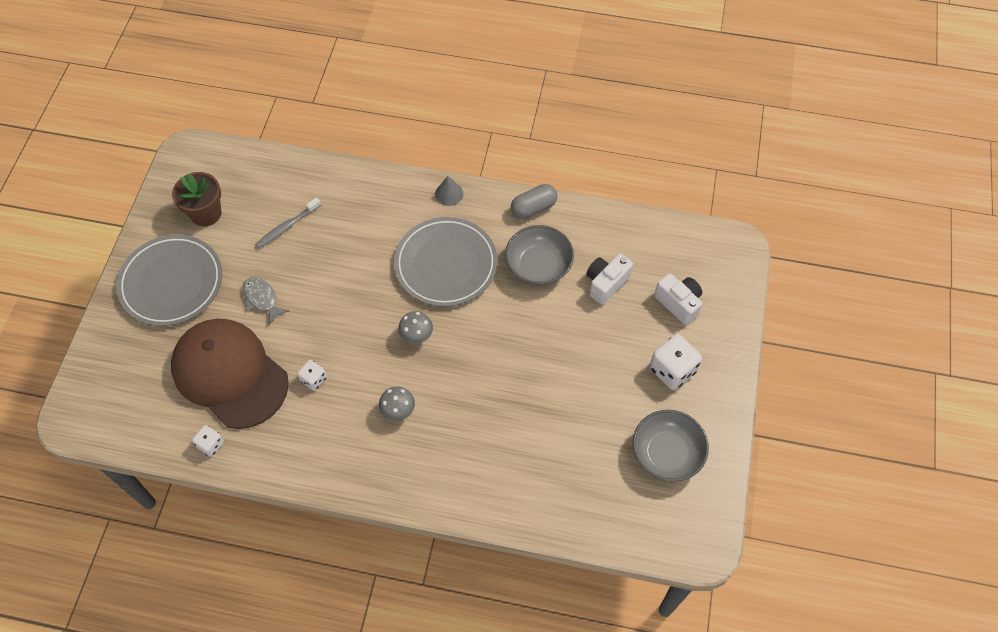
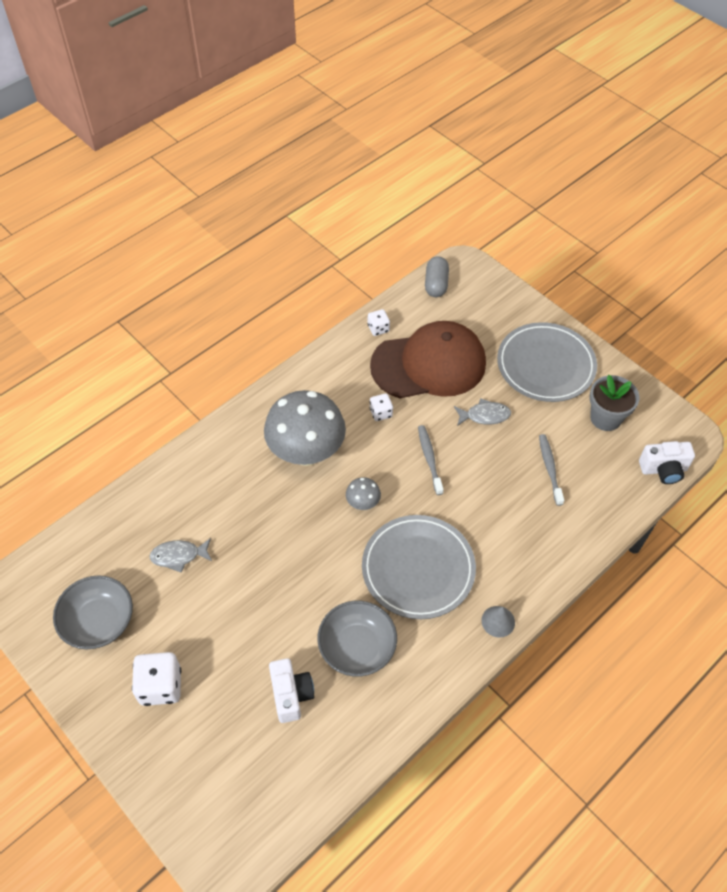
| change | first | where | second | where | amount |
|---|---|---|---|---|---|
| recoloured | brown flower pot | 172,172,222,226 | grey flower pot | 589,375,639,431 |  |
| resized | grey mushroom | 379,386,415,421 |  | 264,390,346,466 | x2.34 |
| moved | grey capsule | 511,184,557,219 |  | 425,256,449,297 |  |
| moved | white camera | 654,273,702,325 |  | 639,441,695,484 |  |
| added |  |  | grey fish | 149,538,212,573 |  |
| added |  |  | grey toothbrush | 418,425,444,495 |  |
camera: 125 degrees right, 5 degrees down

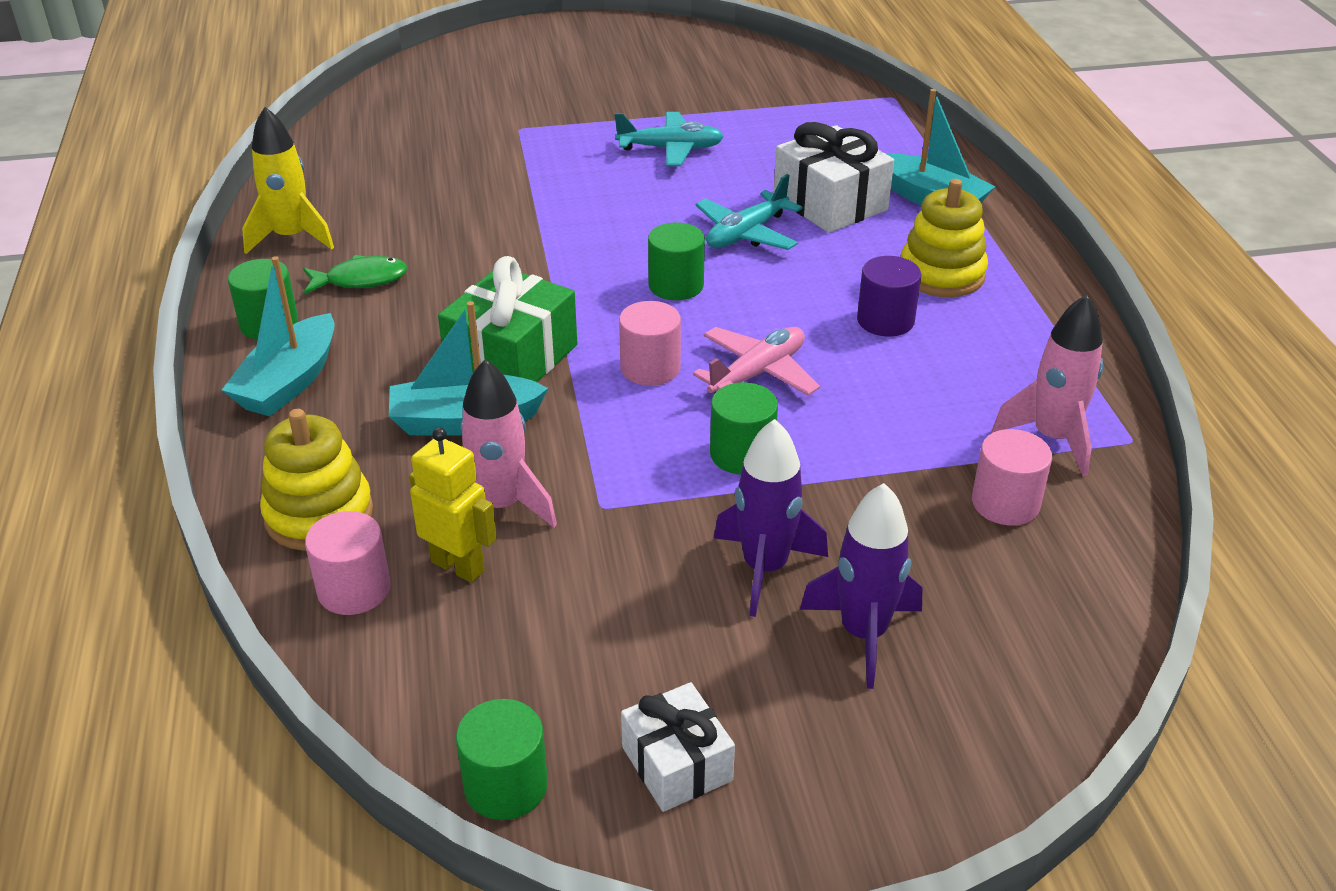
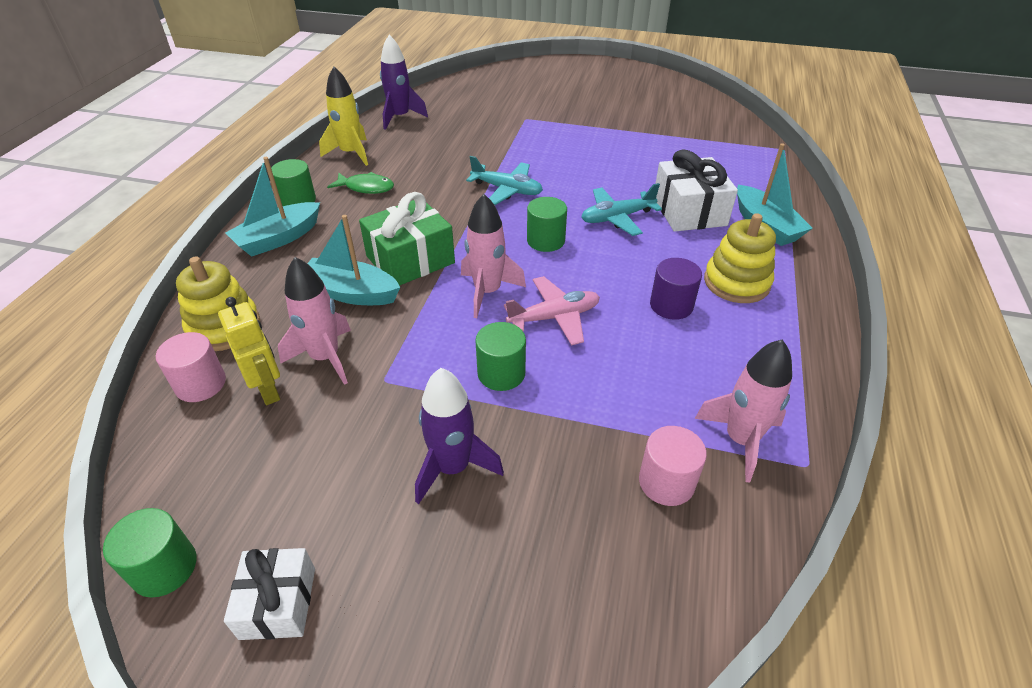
| change | first | where | second | where | amount |
|---|---|---|---|---|---|
| moved | turquoise plane | 614,112,724,166 |  | 466,156,543,205 |  |
| replaced | pink cylinder | 619,301,681,386 | pink rocket | 461,194,526,318 |  |
| moved | purple rocket | 800,483,922,689 |  | 380,35,428,130 |  |
camera: 25 degrees right, 5 degrees up

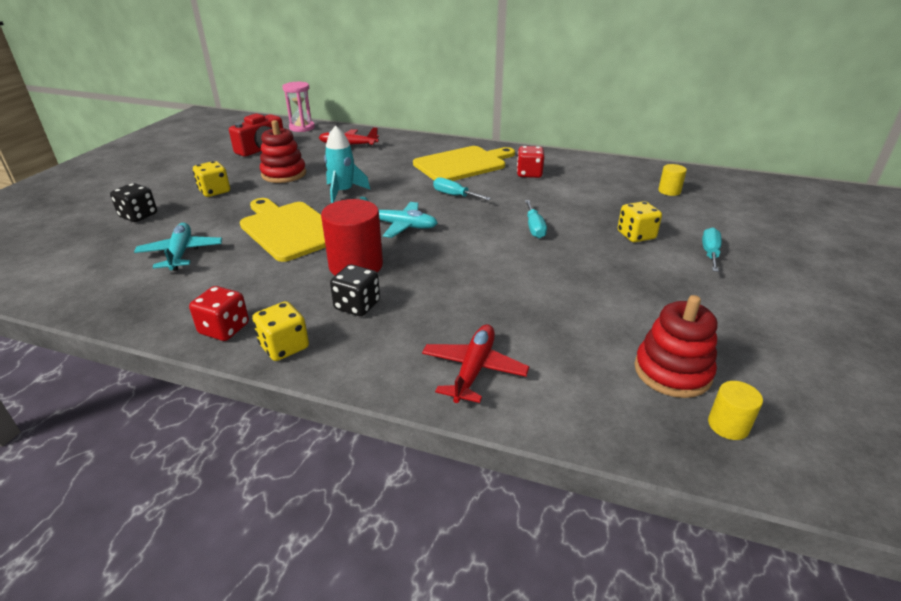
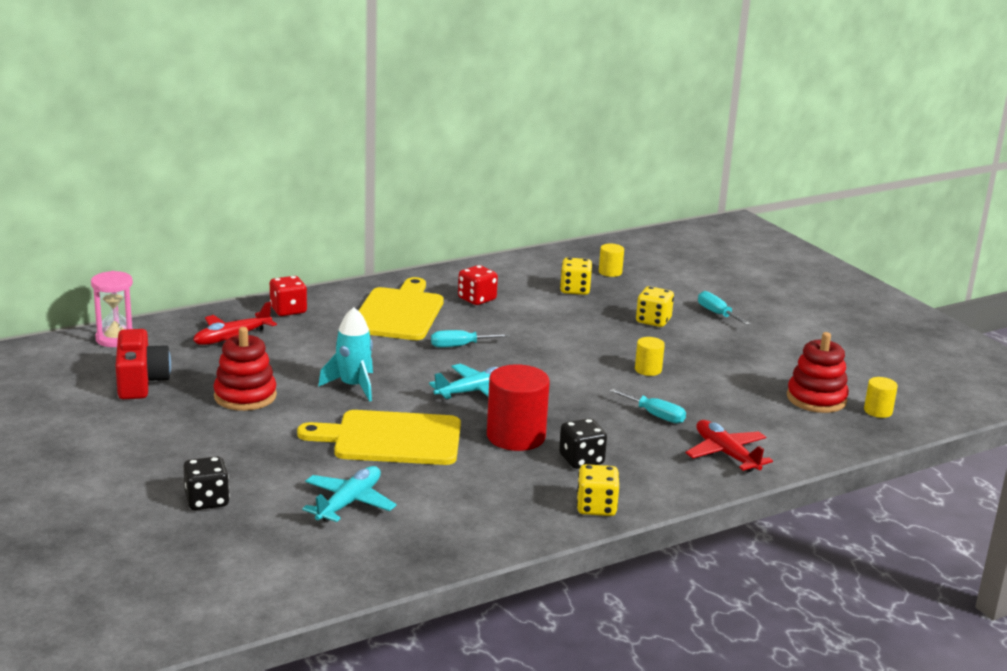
| change | first | where | second | where | amount |
|---|---|---|---|---|---|
| turned | turquoise plane | 134,223,222,271 |  | 302,466,397,522 | 90 degrees clockwise |
| moved | red dice | 189,286,249,341 |  | 270,276,307,316 |  |
| moved | yellow dice | 193,161,230,197 |  | 560,257,592,295 |  |
| moved | turquoise screwdriver | 525,200,547,238 |  | 610,389,686,424 |  |
| added |  |  | yellow cylinder | 635,337,665,376 |  |
camera: 50 degrees left, 10 degrees down

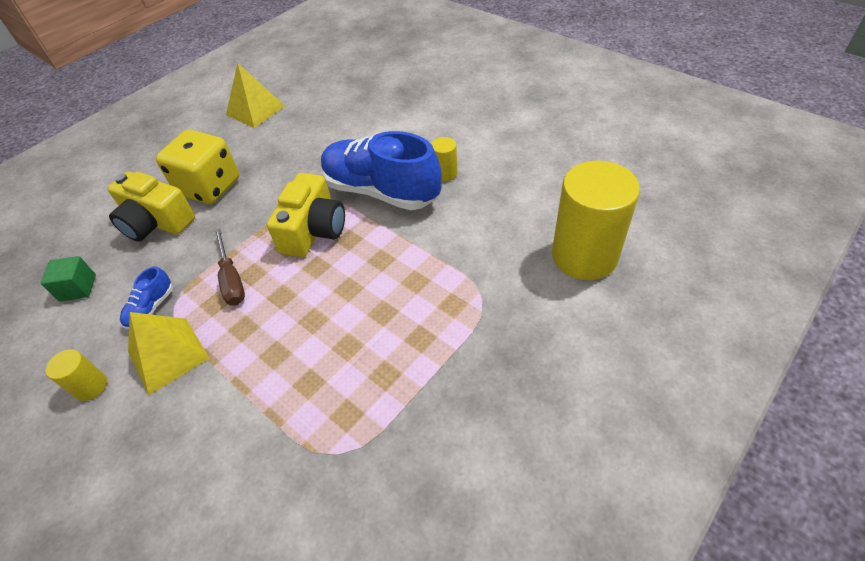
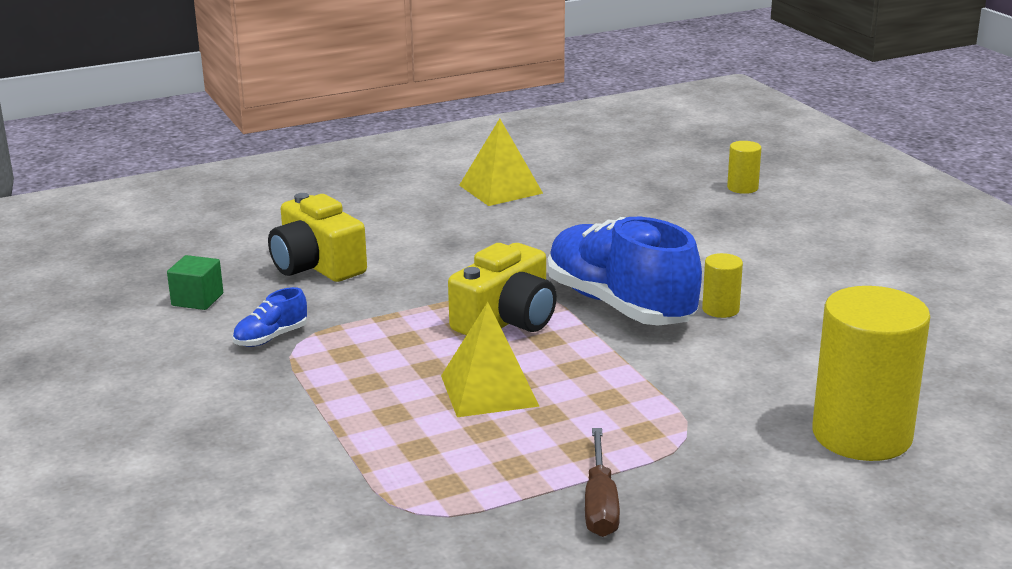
| change | first | where | second | where | amount |
|---|---|---|---|---|---|
| moved | yellow cylinder | 46,349,107,401 |  | 727,141,761,194 |  |
| moved | yellow pyramid | 128,312,210,395 |  | 441,302,540,417 |  |
| removed | yellow dice | 156,130,239,204 |  |  |  |
| moved | brown screwdriver | 214,228,245,306 |  | 585,428,620,537 |  |
camera: 20 degrees right, 25 degrees down

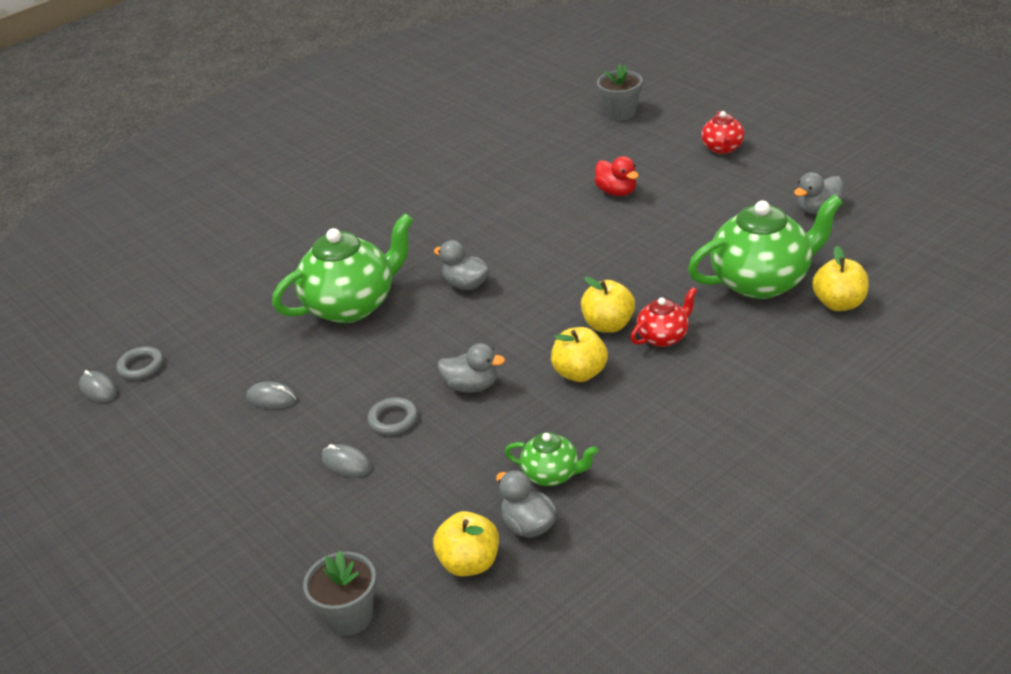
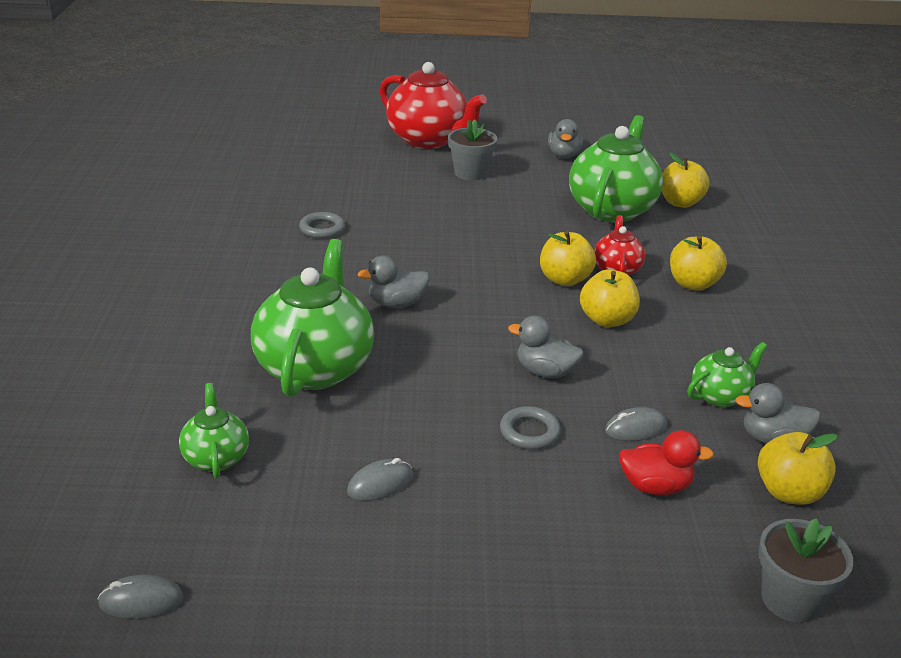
| change | first | where | second | where | amount |
|---|---|---|---|---|---|
| moved | grey ring | 116,346,163,380 |  | 299,212,345,239 |  |
| moved | grey mouse | 322,444,372,477 |  | 605,407,667,441 |  |
| turned | grey duck | 438,343,505,393 |  | 508,315,584,378 | 120 degrees counterclockwise |
| moved | red duck | 594,156,639,196 |  | 619,430,714,495 |  |
| moved | grey flower pot | 597,65,643,120 |  | 448,119,497,180 |  |
| resized | red teapot | 701,111,744,154 |  | 380,62,487,149 | x2.00 |
| added |  |  | green teapot | 179,383,249,478 |  |
| added |  |  | yellow apple | 670,236,727,291 |  |
camera: 55 degrees left, 5 degrees down

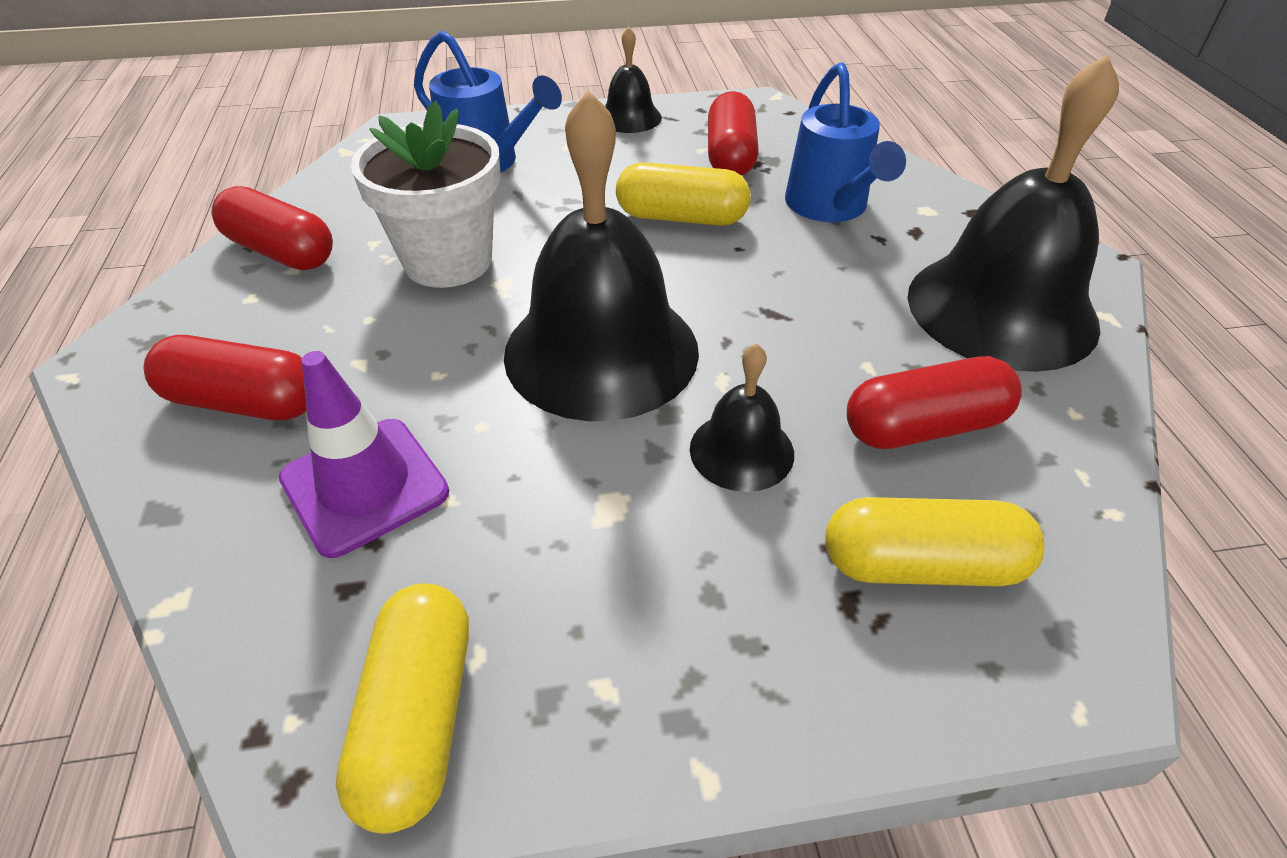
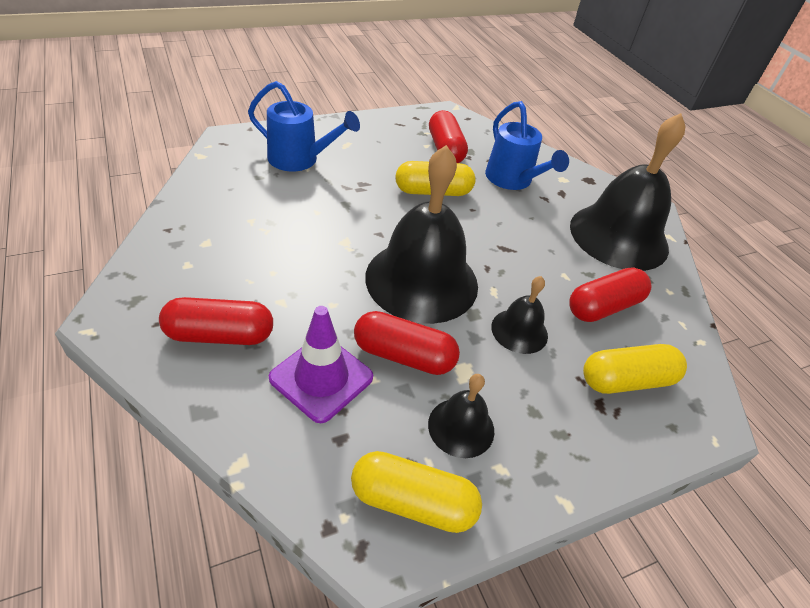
| change | first | where | second | where | amount |
|---|---|---|---|---|---|
| moved | red capsule | 212,186,333,270 |  | 354,311,460,375 |  |
| turned | yellow capsule | 336,583,469,834 |  | 351,451,482,533 | 60 degrees counterclockwise |
| removed | white flower pot | 351,101,501,288 |  |  |  |
| moved | black bell | 605,26,662,133 |  | 428,374,494,458 |  |
camera: 20 degrees left, 0 degrees up

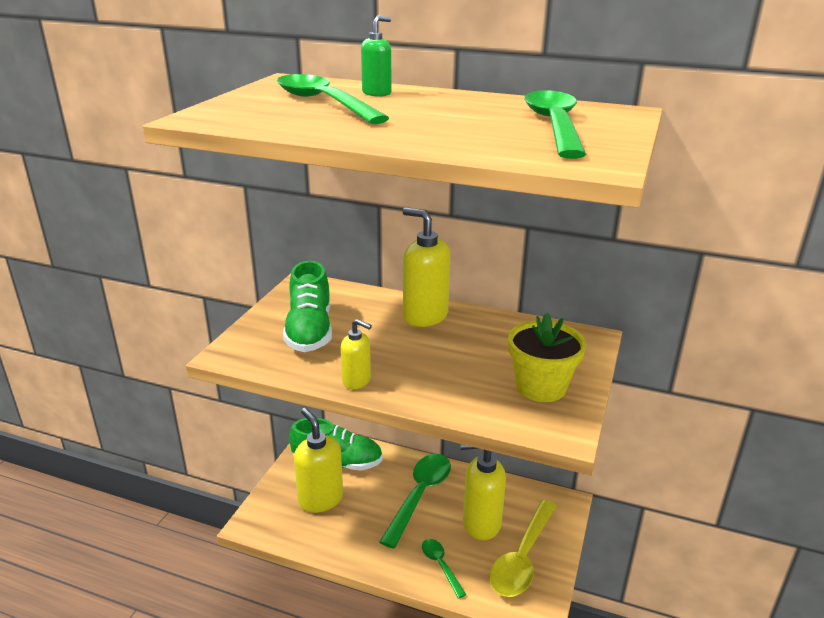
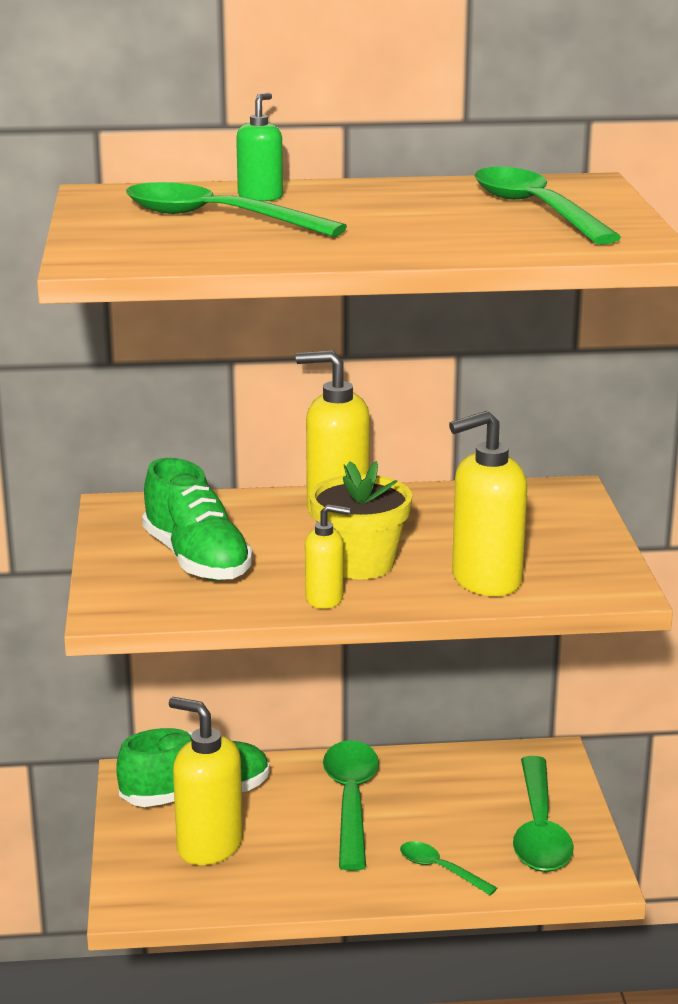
| change | first | where | second | where | amount |
|---|---|---|---|---|---|
| moved | yellow soap dispenser | 460,444,506,540 |  | 449,411,527,596 |  |
| recoloured | yellow spoon | 489,500,557,597 | green spoon | 513,756,574,872 |  |
| moved | yellow flower pot | 508,313,586,402 |  | 309,461,412,579 |  |
camera: 25 degrees left, 5 degrees down

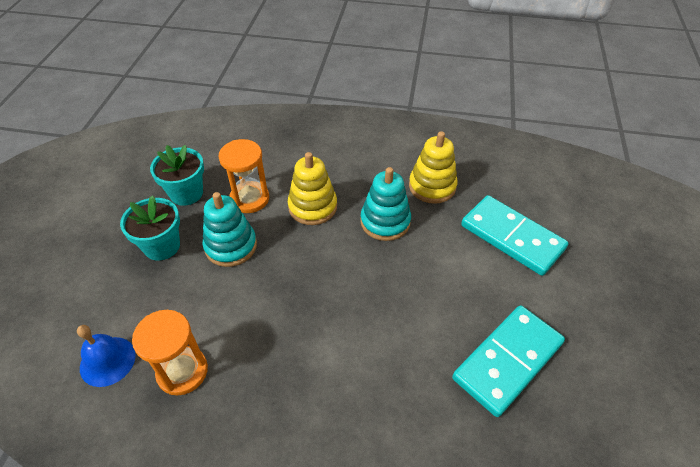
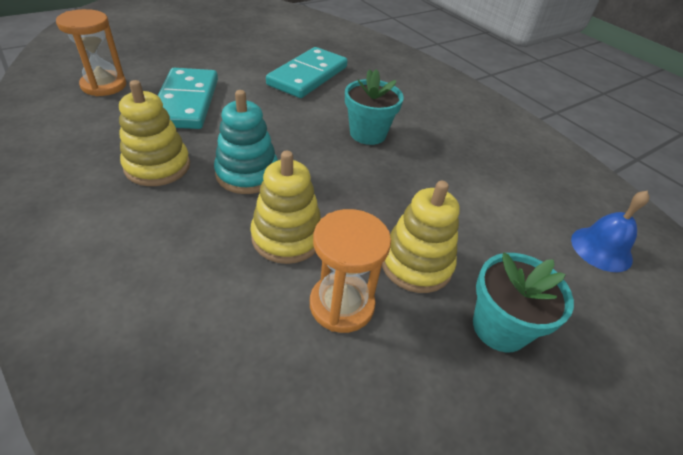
| change | first | where | second | where | amount |
|---|---|---|---|---|---|
| moved | orange hourglass | 132,310,208,396 |  | 56,9,126,96 |  |
| moved | turquoise flower pot | 150,145,204,206 |  | 345,69,404,145 |  |
| recoloured | turquoise stacking toy | 202,192,257,267 | yellow stacking toy | 382,181,460,293 |  |
| turned | turquoise domino | 452,305,565,417 |  | 266,47,348,98 | 60 degrees counterclockwise |
camera: 140 degrees left, 5 degrees down

